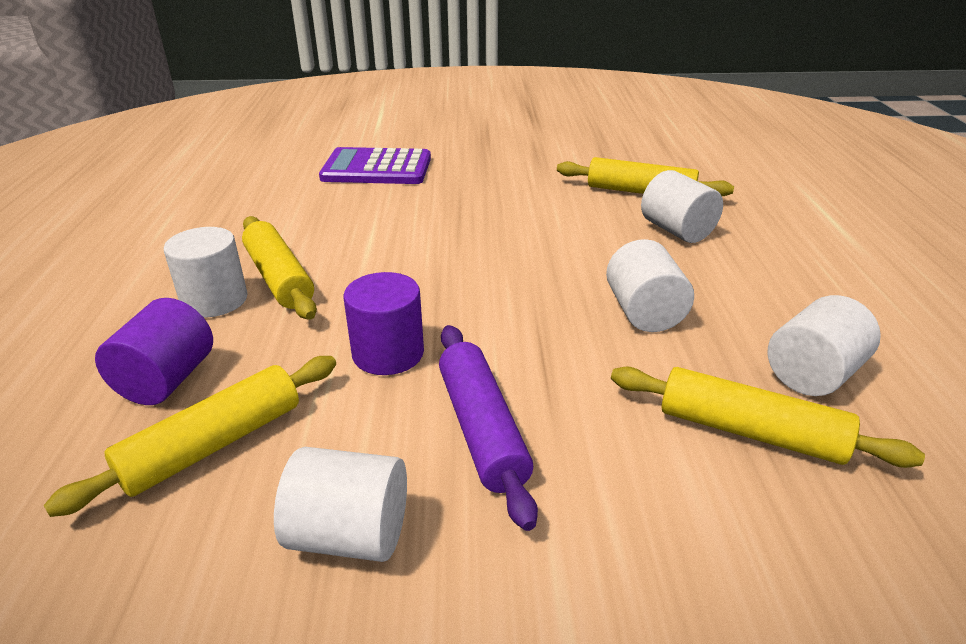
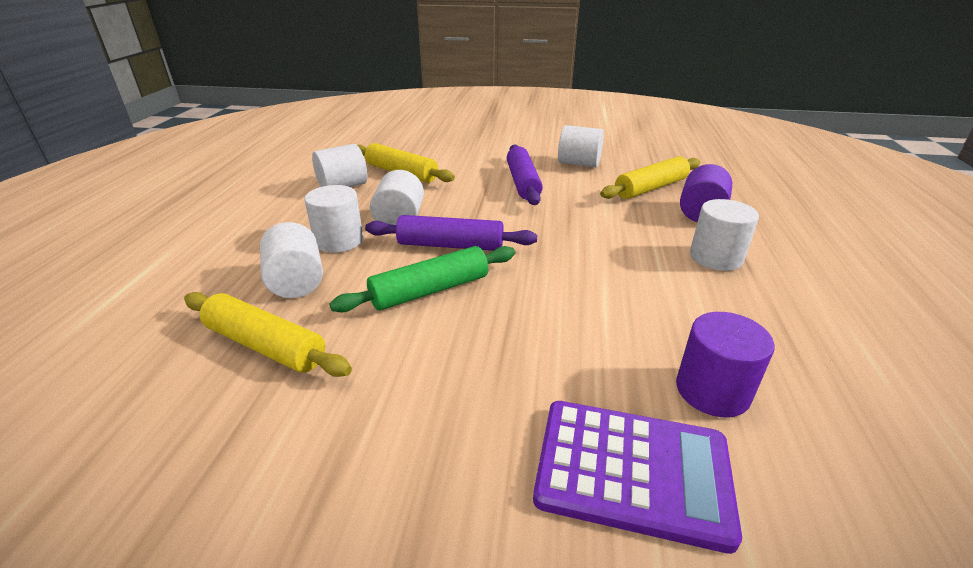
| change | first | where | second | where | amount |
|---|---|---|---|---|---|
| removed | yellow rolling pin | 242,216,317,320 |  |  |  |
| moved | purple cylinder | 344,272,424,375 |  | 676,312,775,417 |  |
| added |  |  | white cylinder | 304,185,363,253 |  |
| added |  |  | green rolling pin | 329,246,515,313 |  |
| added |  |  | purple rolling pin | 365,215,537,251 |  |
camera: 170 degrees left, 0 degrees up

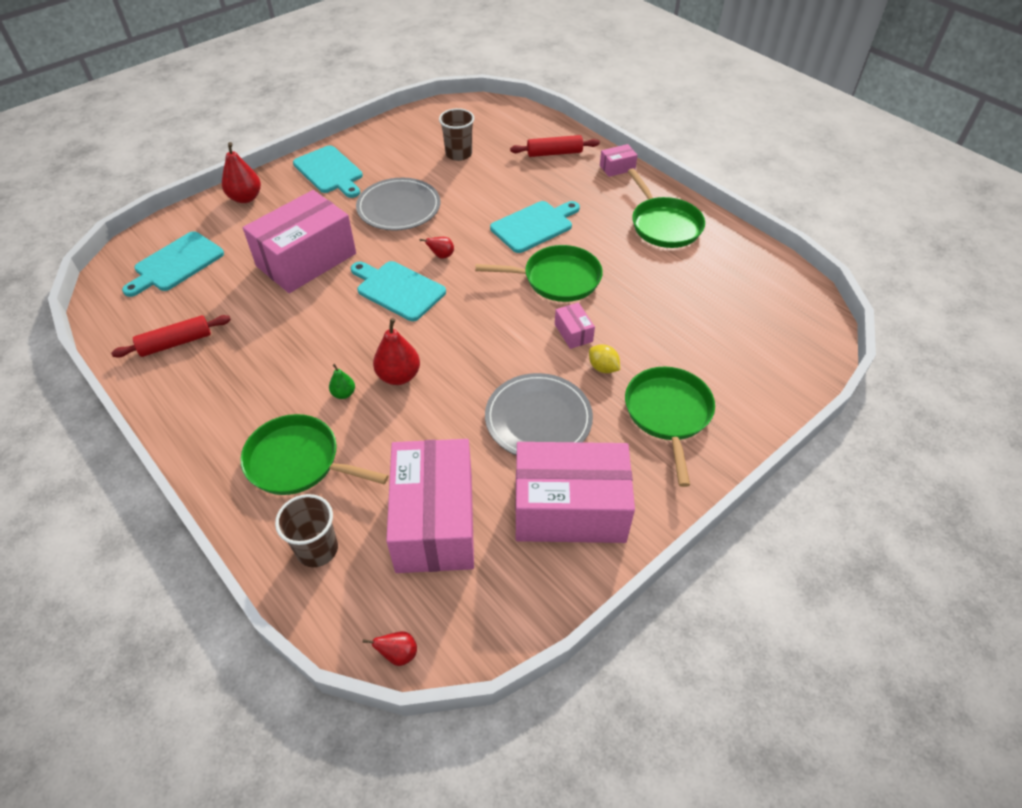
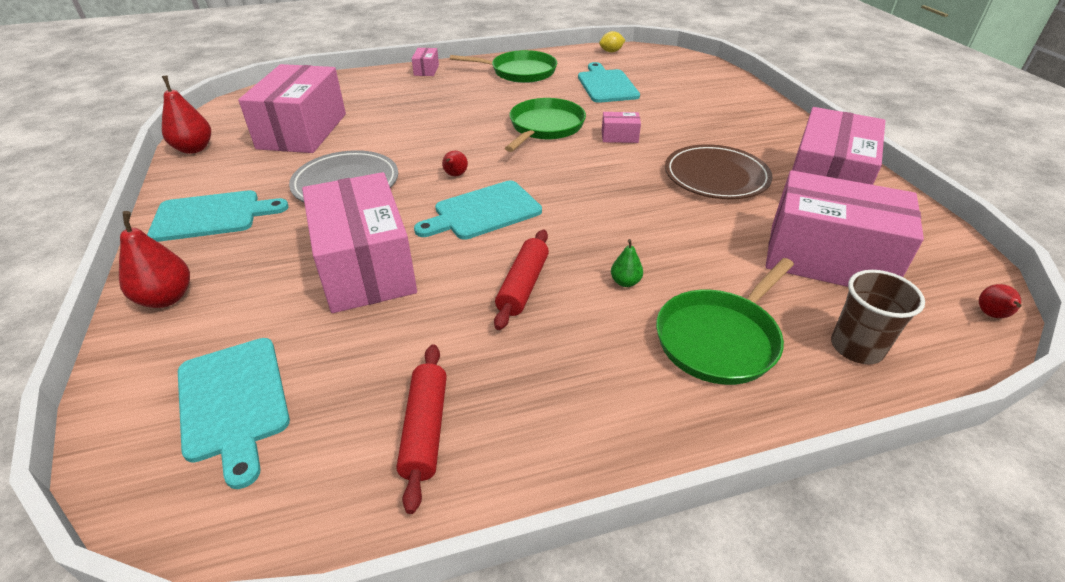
| change | first | where | second | where | amount |
|---|---|---|---|---|---|
| moved | red pear | 373,318,420,385 |  | 162,76,211,154 |  |
| replaced | brown cup | 439,108,474,161 | pink box | 238,64,346,153 |  |
| recoloured | grey plate | 485,373,593,455 | brown plate | 665,144,773,199 |  |
| moved | turquoise cutting board | 490,201,580,253 |  | 578,62,640,103 |  |
| moved | red rolling pin | 510,135,600,157 |  | 494,230,549,330 |  |
| moved | yellow lemon | 589,344,620,373 |  | 599,31,625,52 |  |
| removed | green pan | 625,367,715,487 |  |  |  |
camera: 65 degrees left, 10 degrees down

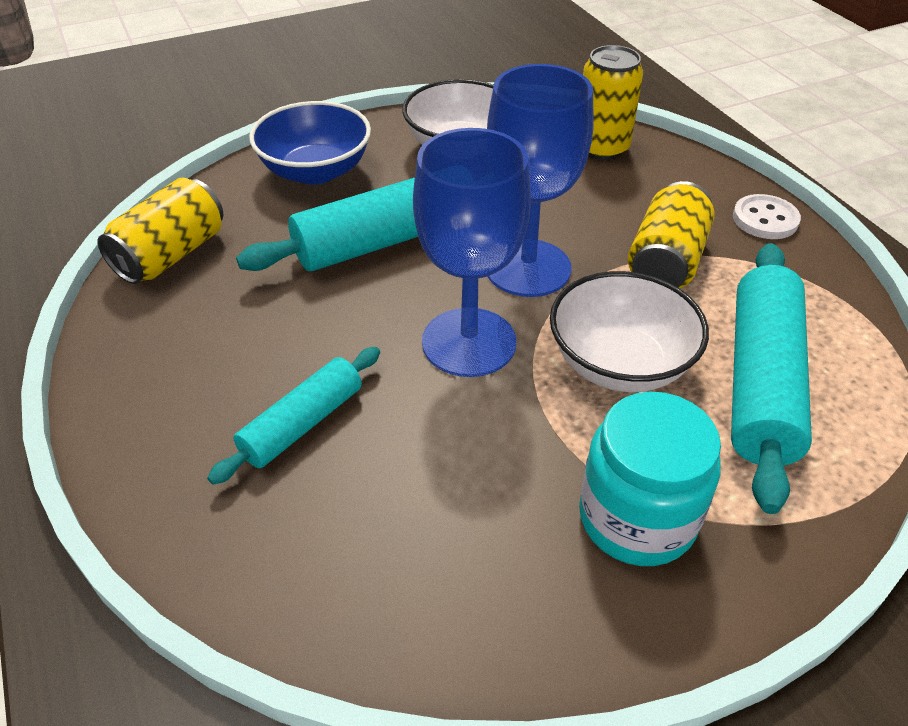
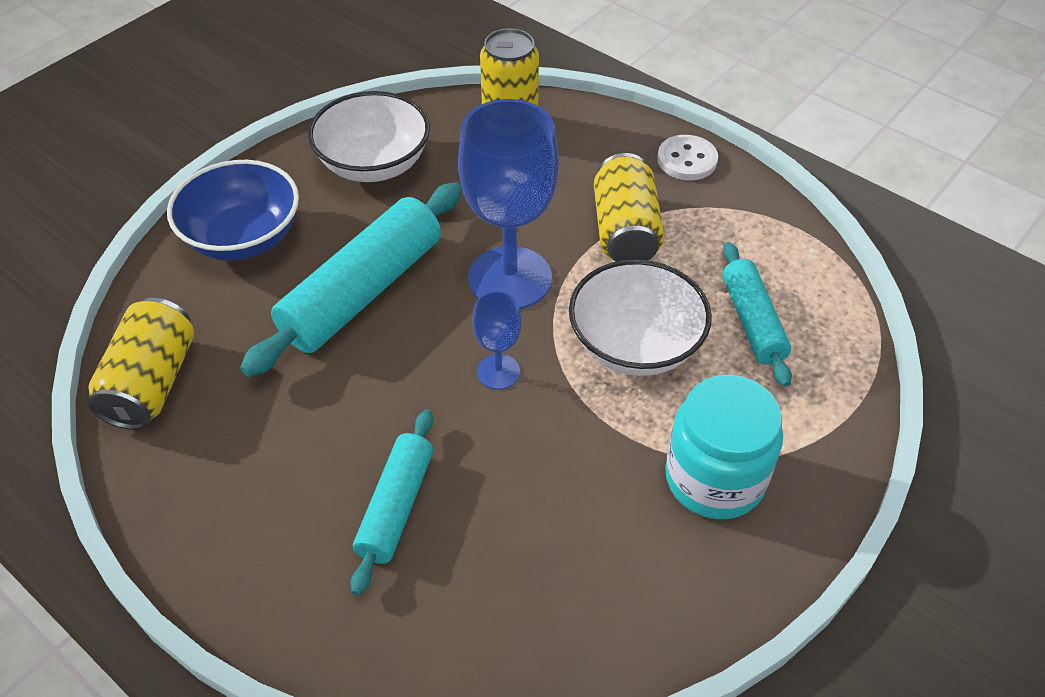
| change | first | where | second | where | amount |
|---|---|---|---|---|---|
| resized | blue goblet | 413,128,531,377 |  | 472,291,522,390 | x0.48 |
| resized | turquoise rolling pin | 731,243,812,514 |  | 722,242,792,387 | x0.59 |
camera: 25 degrees left, 5 degrees up

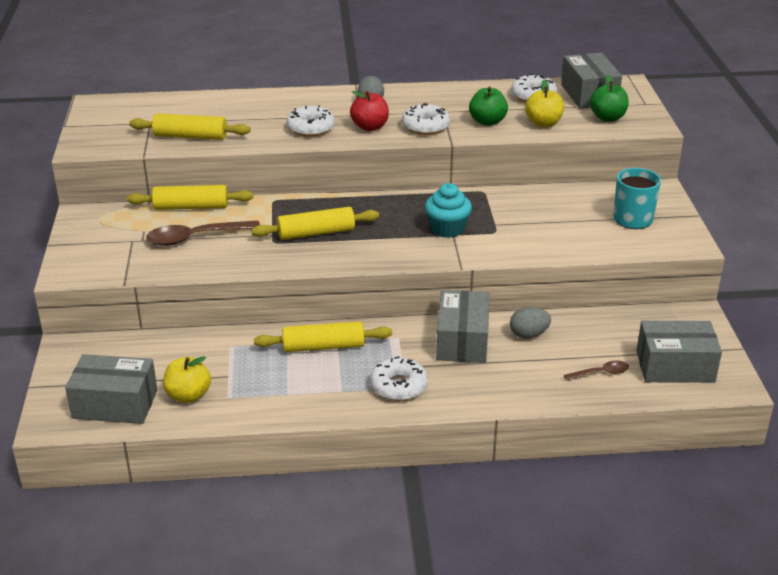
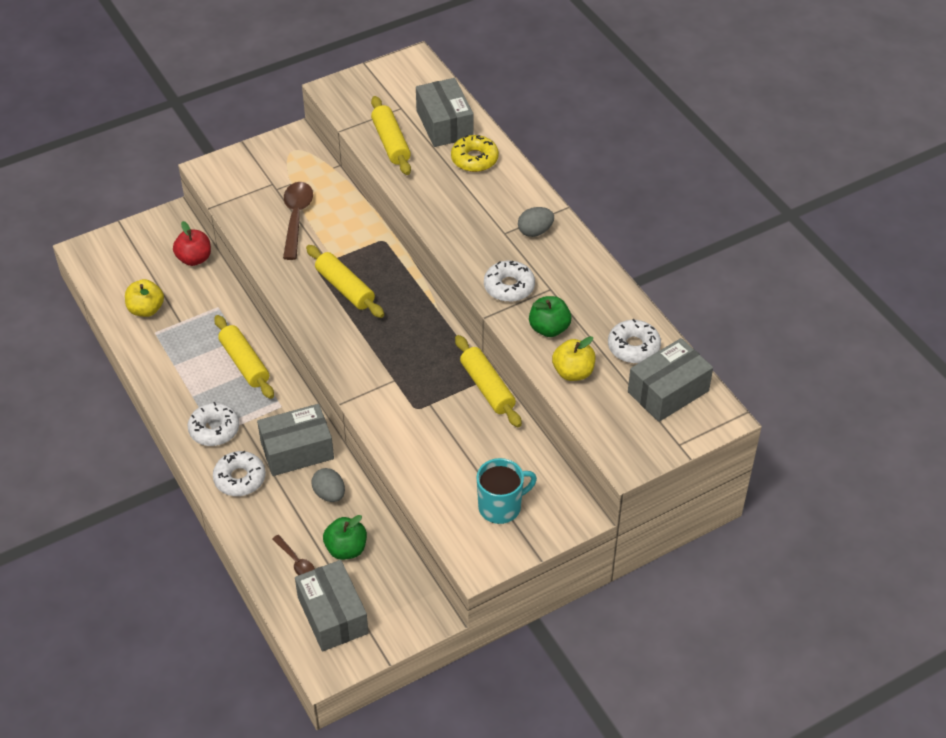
| change | first | where | second | where | amount |
|---|---|---|---|---|---|
| moved | grey box | 65,354,157,424 |  | 416,78,474,147 |  |
| moved | yellow rolling pin | 127,185,253,210 |  | 455,335,522,427 |  |
| turned | brown spoon | 146,221,260,246 |  | 283,182,313,260 | 45 degrees clockwise |
| moved | white donut | 286,105,335,137 |  | 213,451,266,496 |  |
| moved | red apple | 350,91,389,131 |  | 173,221,211,266 |  |
| removed | turquoise cupcake | 425,183,472,238 |  |  |  |
| moved | green apple | 590,75,629,122 |  | 323,515,367,560 |  |
| added |  |  | yellow donut | 451,135,499,172 |  |
camera: 65 degrees right, 15 degrees up

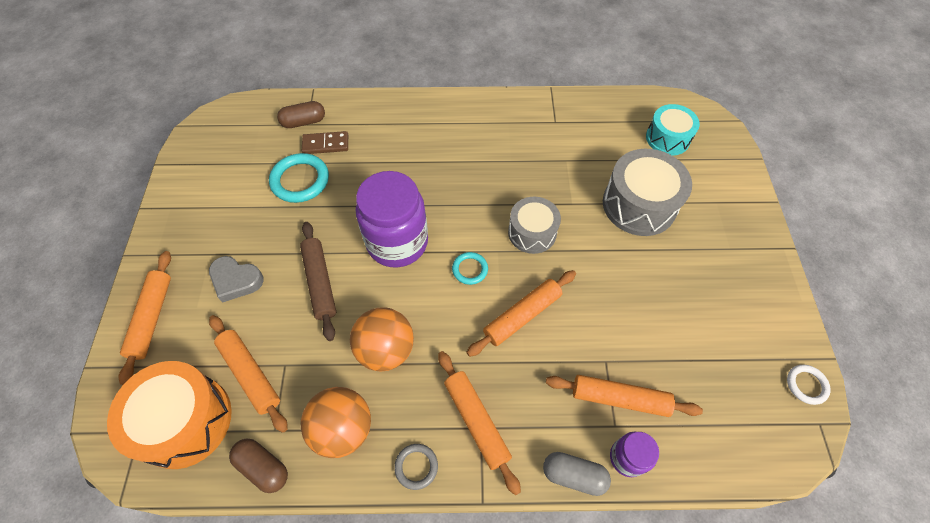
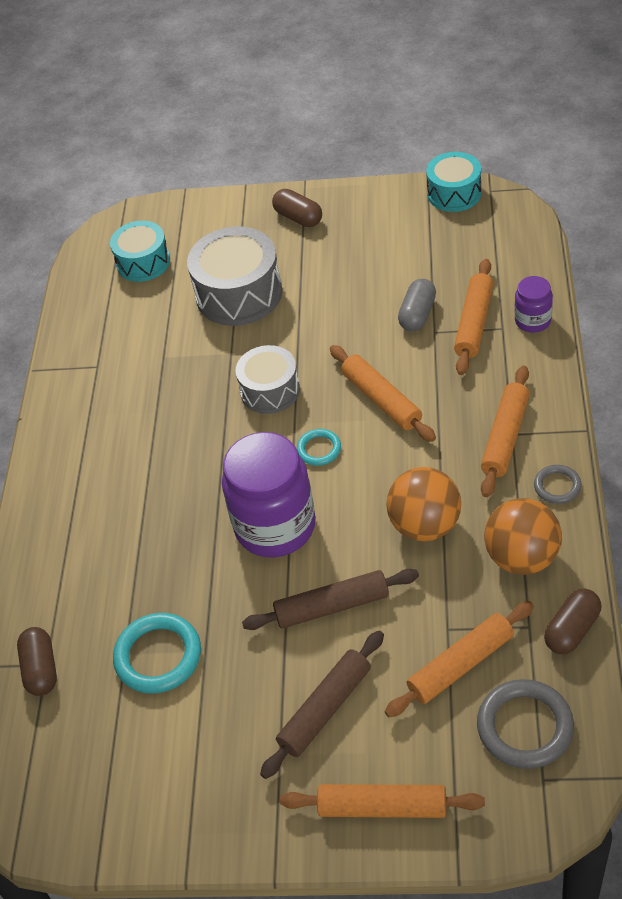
| change | first | where | second | where | amount |
|---|---|---|---|---|---|
| replaced | orange drum | 107,361,232,469 | grey ring | 477,679,574,769 |  |
| replaced | grey heart | 209,256,264,302 | brown rolling pin | 260,631,384,779 |  |
| removed | brown domino | 302,131,348,154 |  |  |  |
| turned | orange rolling pin | 438,351,521,496 |  | 481,366,530,497 | 45 degrees counterclockwise |
| moved | grey capsule | 543,452,611,496 |  | 398,279,436,331 |  |
| replaced | white ring | 787,365,831,405 | turquoise drum | 426,152,481,212 |  |
| added |  |  | brown capsule | 272,189,322,227 |  |
camera: 80 degrees left, 10 degrees down

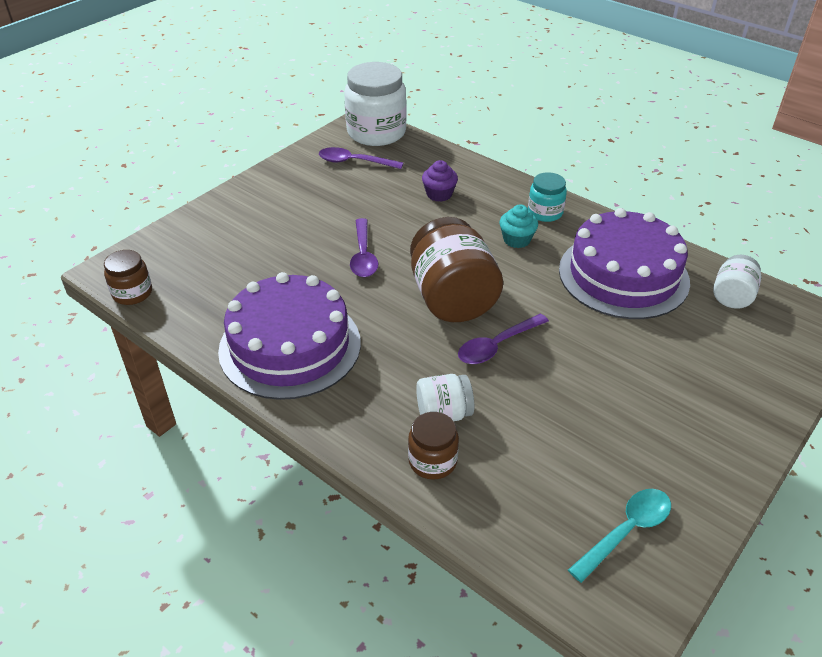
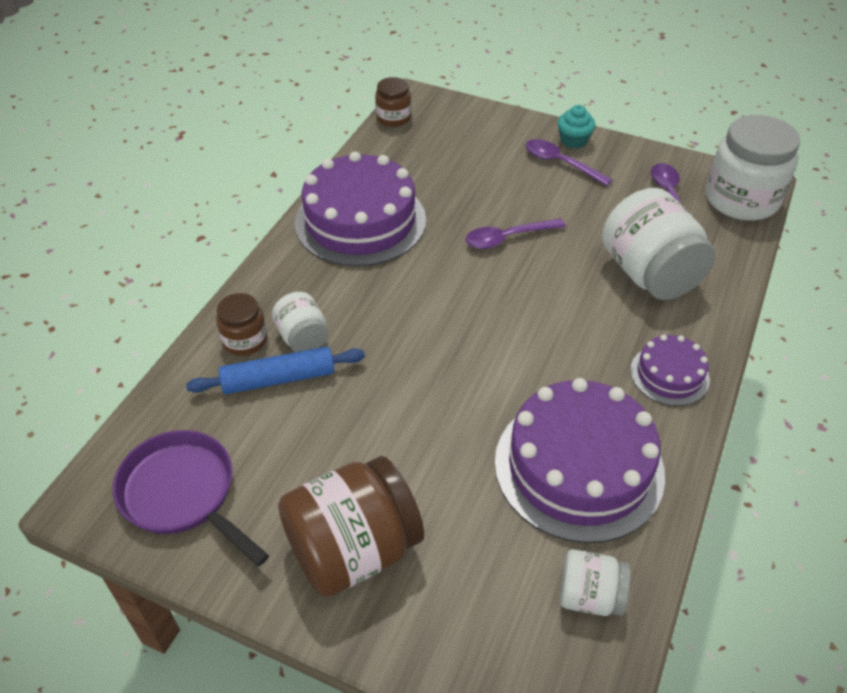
| change | first | where | second | where | amount |
|---|---|---|---|---|---|
| moved | brown jar | 410,217,503,322 |  | 278,456,424,597 |  |
| replaced | purple cupcake | 422,160,458,202 | white jar | 602,188,715,300 |  |
| moved | purple spoon | 458,313,549,364 |  | 525,139,613,186 |  |
| moved | turquoise cupcake | 500,205,538,248 |  | 558,105,595,148 |  |
| replaced | turquoise jar | 528,172,567,222 | purple cake | 630,334,710,406 |  |
| replaced | turquoise spoon | 568,489,671,583 | purple pan | 113,430,269,566 |  |
| added |  |  | blue rolling pin | 186,347,365,394 |  |
camera: 75 degrees right, 5 degrees up

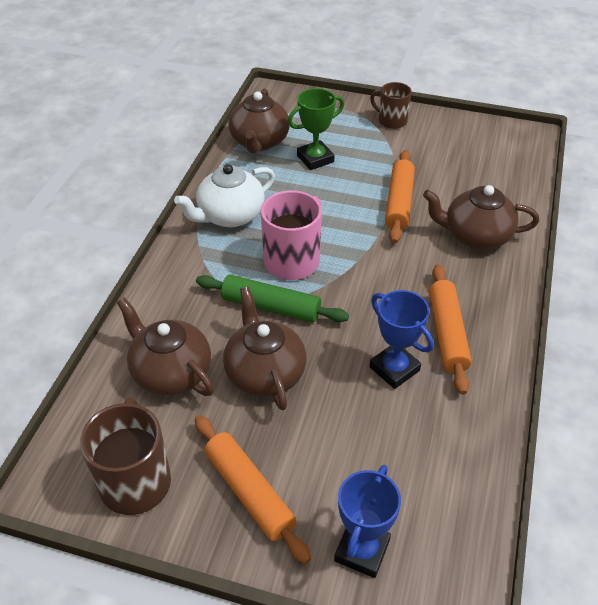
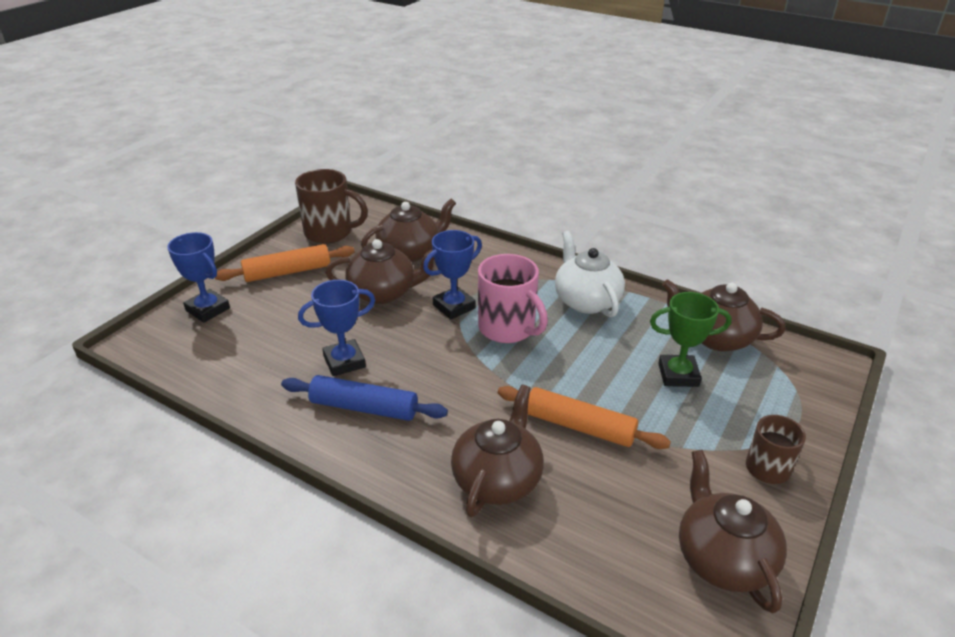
| change | first | where | second | where | amount |
|---|---|---|---|---|---|
| replaced | green rolling pin | 196,275,349,322 | blue trophy | 423,230,482,319 |  |
| turned | green trophy | 288,88,344,170 |  | 650,292,732,387 | 75 degrees counterclockwise |
| recoloured | orange rolling pin | 429,264,472,395 | blue rolling pin | 281,375,448,421 |  |
| added |  |  | brown teapot | 679,450,787,613 |  |
camera: 105 degrees right, 10 degrees down

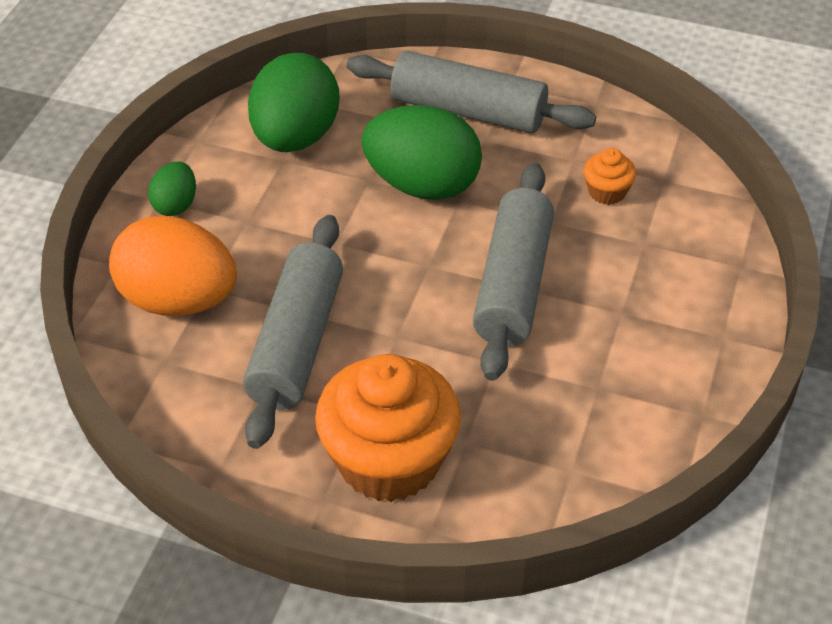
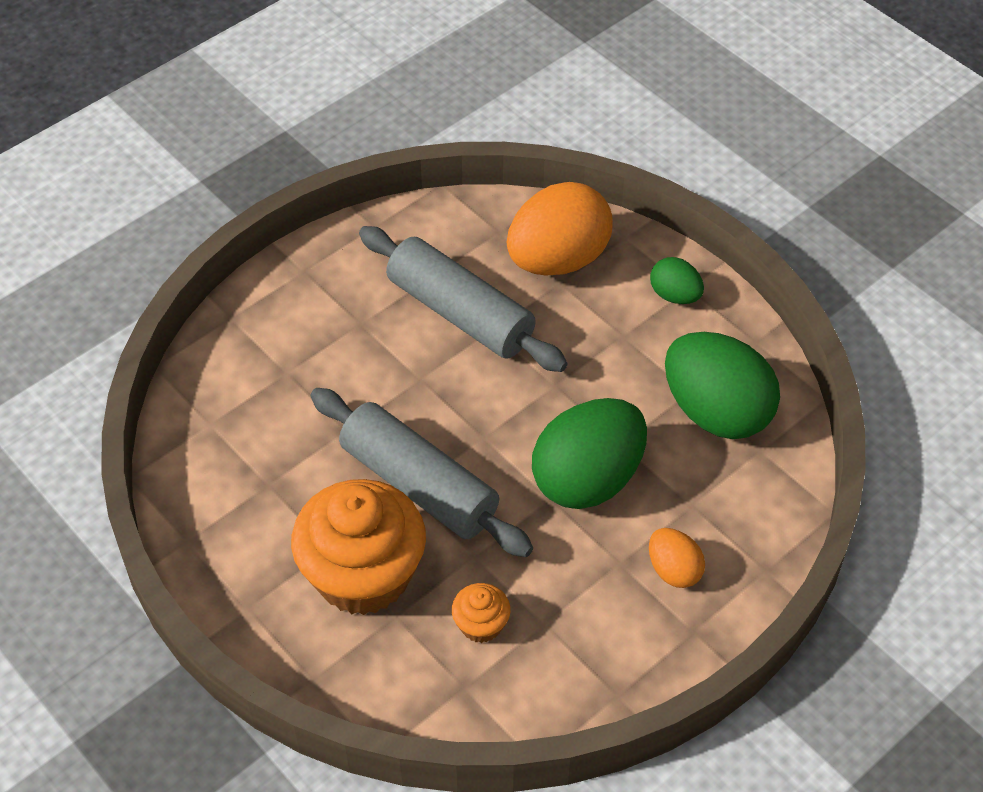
| change | first | where | second | where | amount |
|---|---|---|---|---|---|
| moved | orange cupcake | 315,354,461,502 |  | 291,479,426,615 |  |
| replaced | grey rolling pin | 347,51,596,133 | orange egg | 649,528,705,588 |  |
camera: 120 degrees right, 5 degrees up

